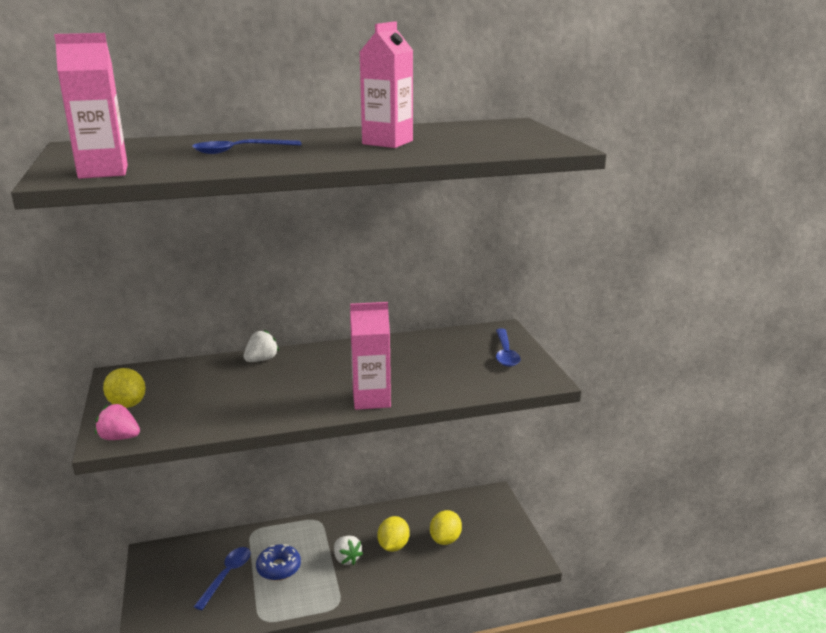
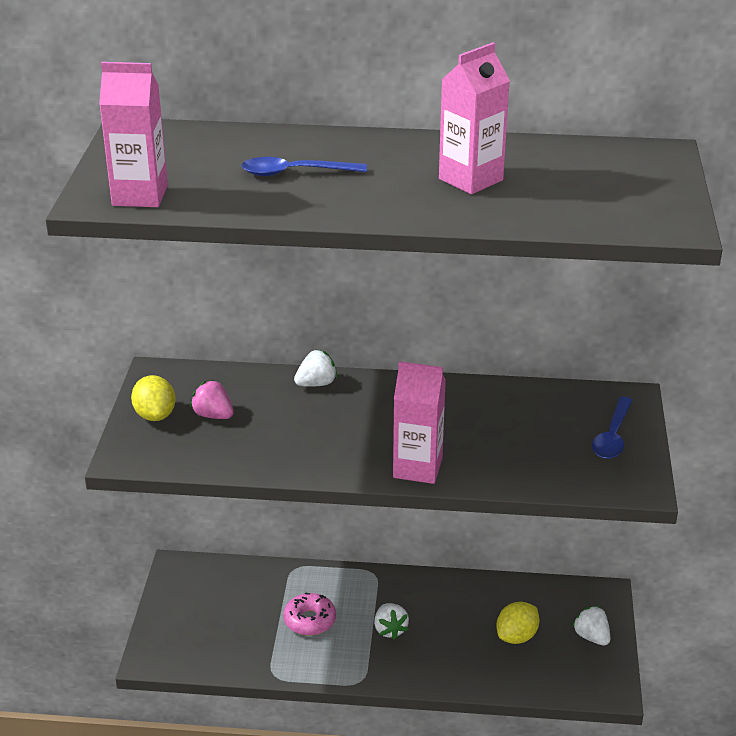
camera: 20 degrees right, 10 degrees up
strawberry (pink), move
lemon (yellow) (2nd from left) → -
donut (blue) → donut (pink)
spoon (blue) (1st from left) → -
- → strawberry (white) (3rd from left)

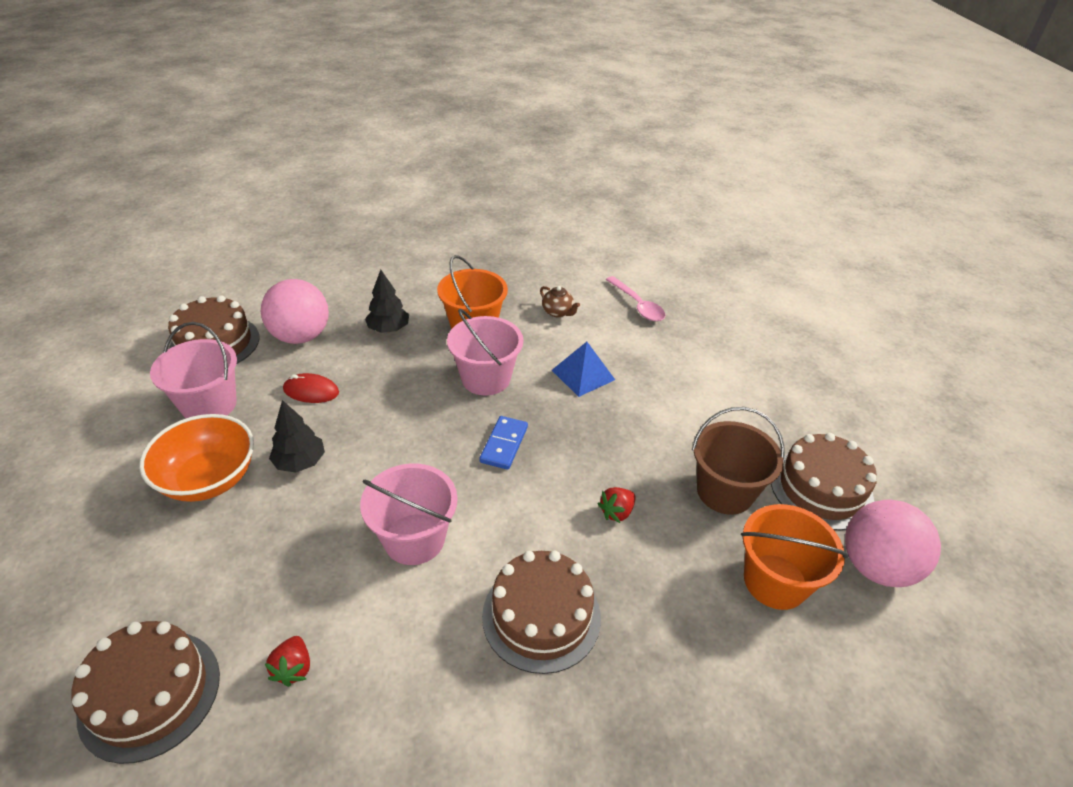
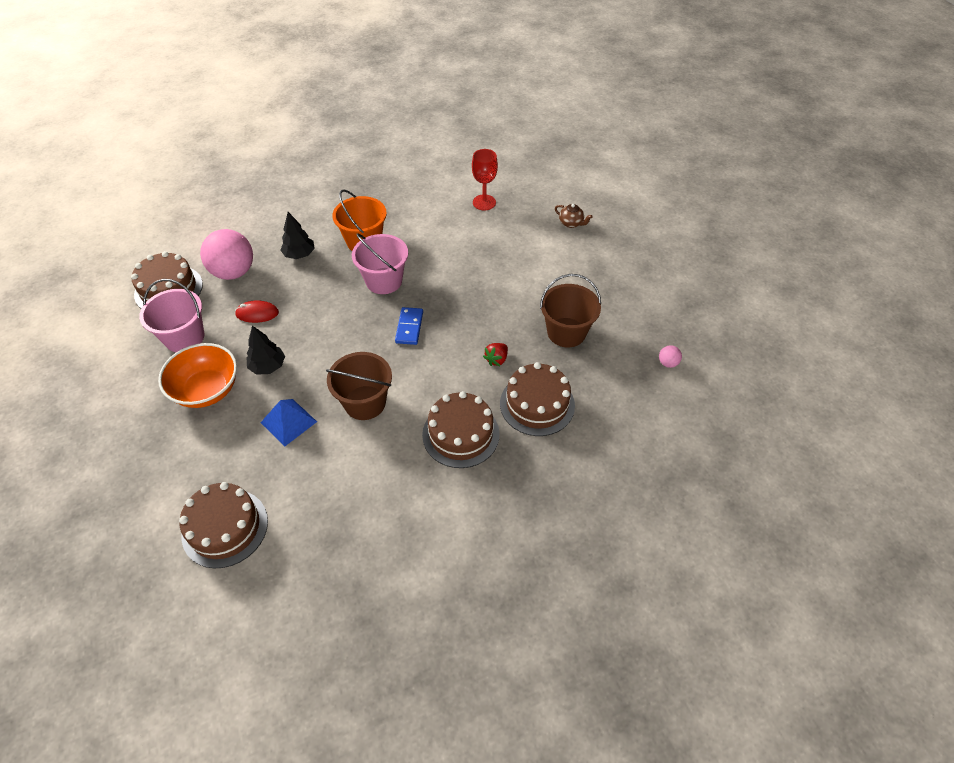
camera: 10 degrees left, 10 degrees up
spoon (pink) → goblet (red)
teapot (brown), move
pyramid (blue), move
cake (brown) (4th from left), move
bucket (pink) (2nd from left) → bucket (brown) (1st from left)
ball (pink) (2nd from left), x0.41
bucket (orange) (2nd from left) → -
strawberry (red) (1st from left) → -

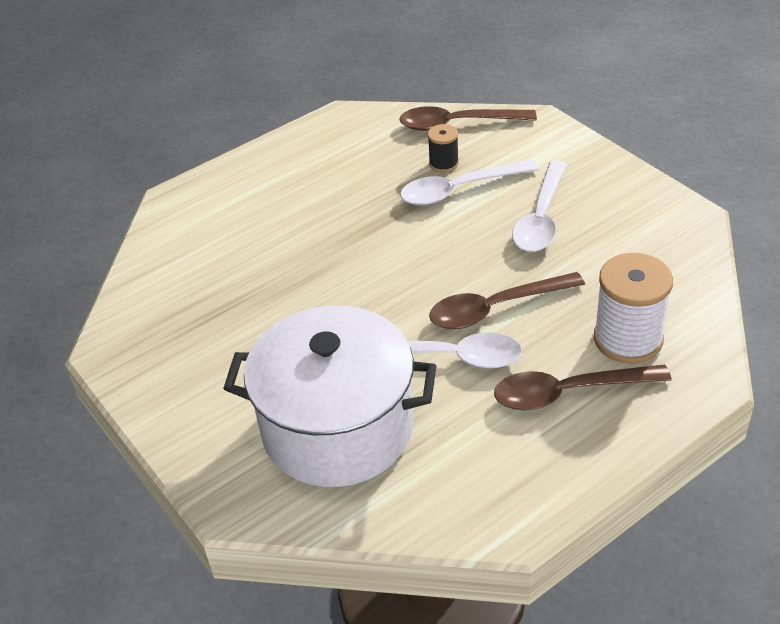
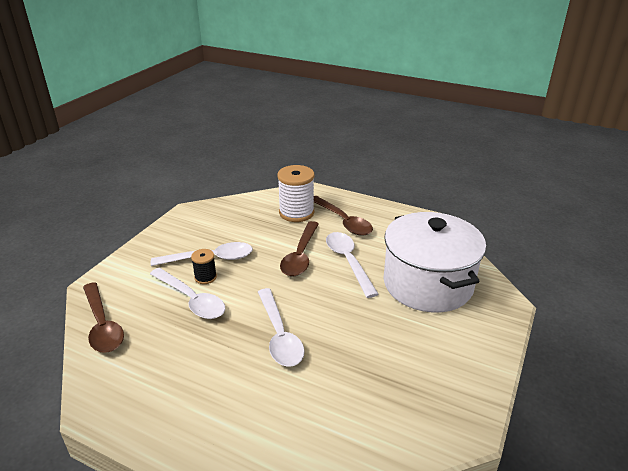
camera: 120 degrees left, 10 degrees down
spool (black), move
spoon (brown) (2nd from left), 60 degrees clockwise
- → spoon (white) (3rd from left)

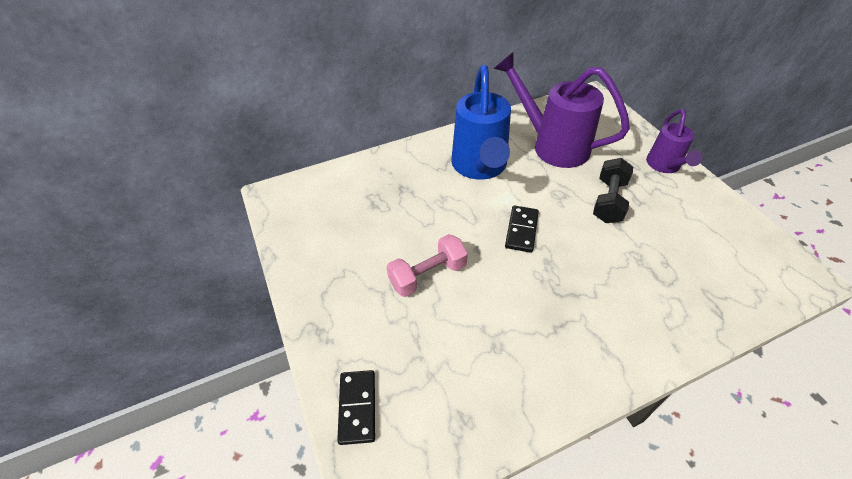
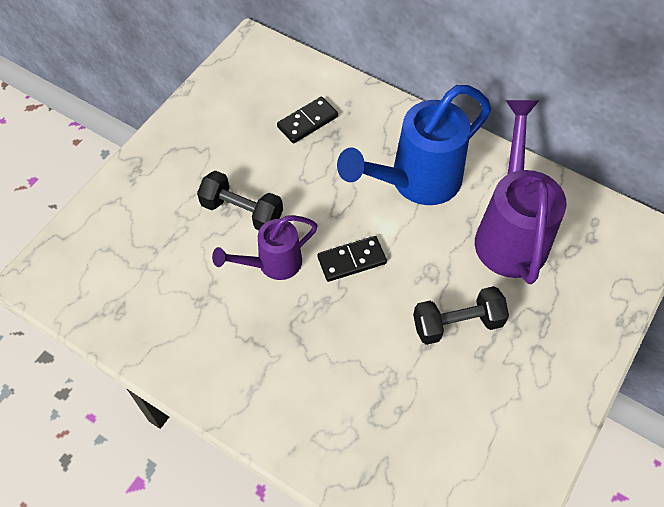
camera: 55 degrees right, 10 degrees up
watering can (purple) (2nd from left in the first image) → watering can (purple) (1st from left), move
dumbbell (pink) → dumbbell (black) (1st from left)
domino (black) (1st from left), move

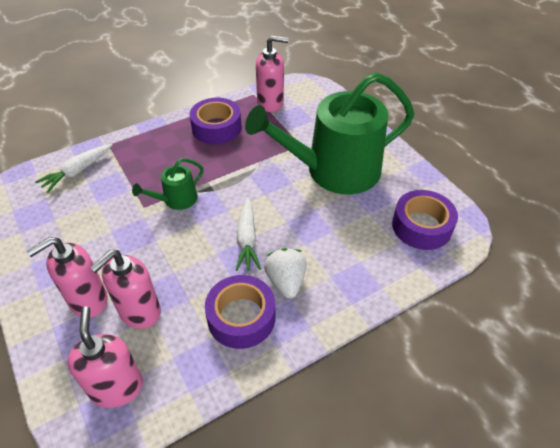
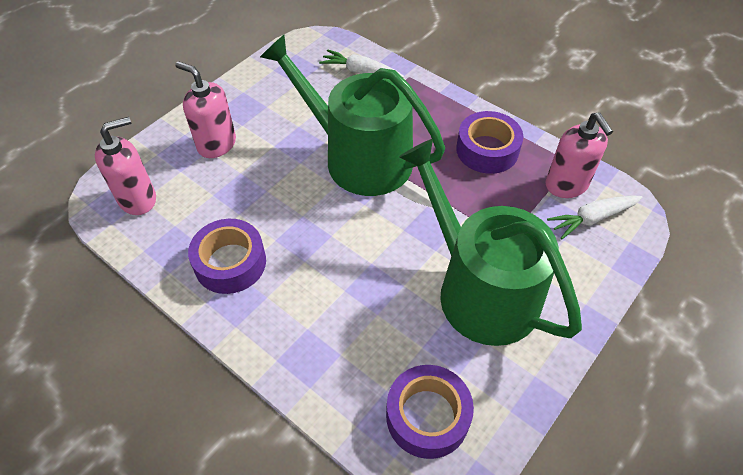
camera: 70 degrees right, 5 degrees up
watering can (green) (1st from left), x2.33
carrot (white) (2nd from left), move
strawberry (white) → -
soap dispenser (pink) (3rd from left) → -

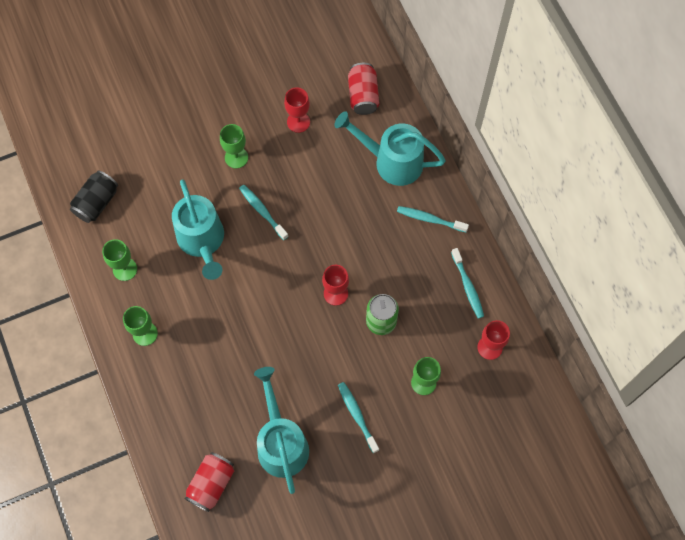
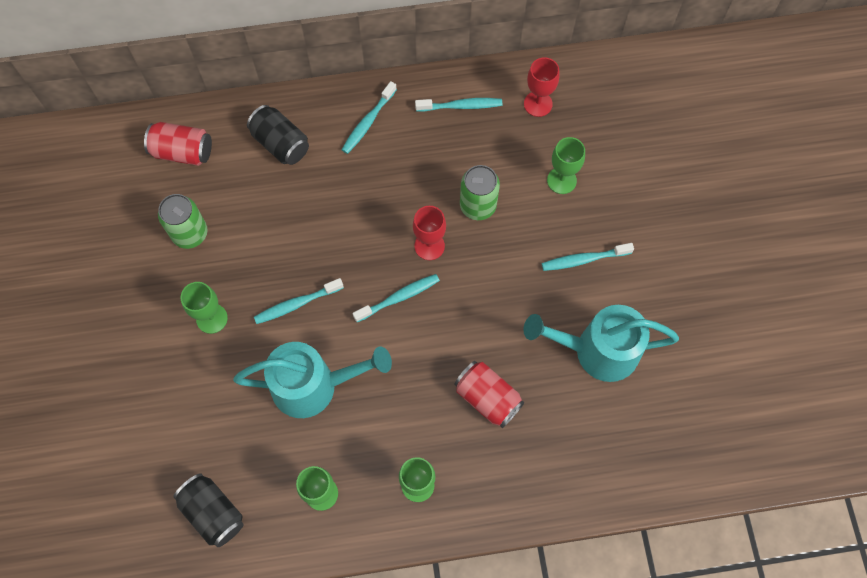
camera: 75 degrees left, 0 degrees up
goblet (red) (1st from left) → can (green) (1st from left)
watering can (turquoise) (3rd from left) → can (black) (2nd from left)
can (red) (1st from left in the first image) → can (red) (2nd from left), move
- → toothbrush (turquoise) (3rd from left)

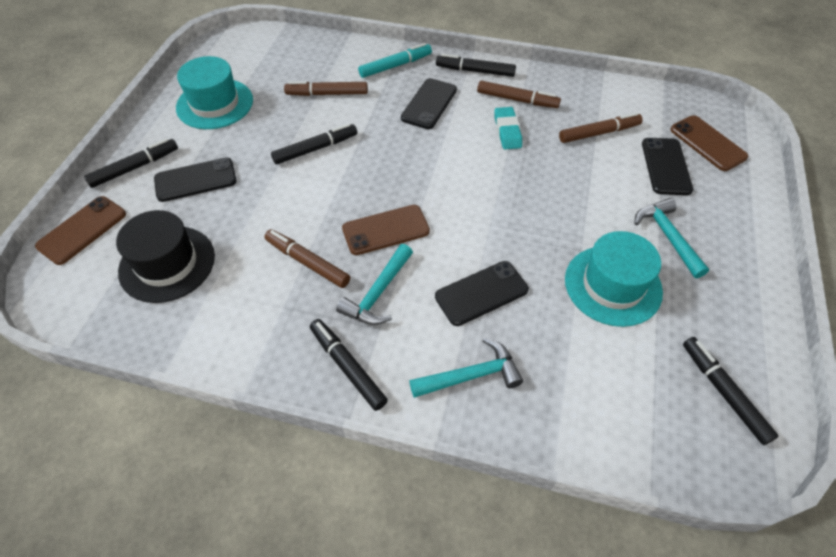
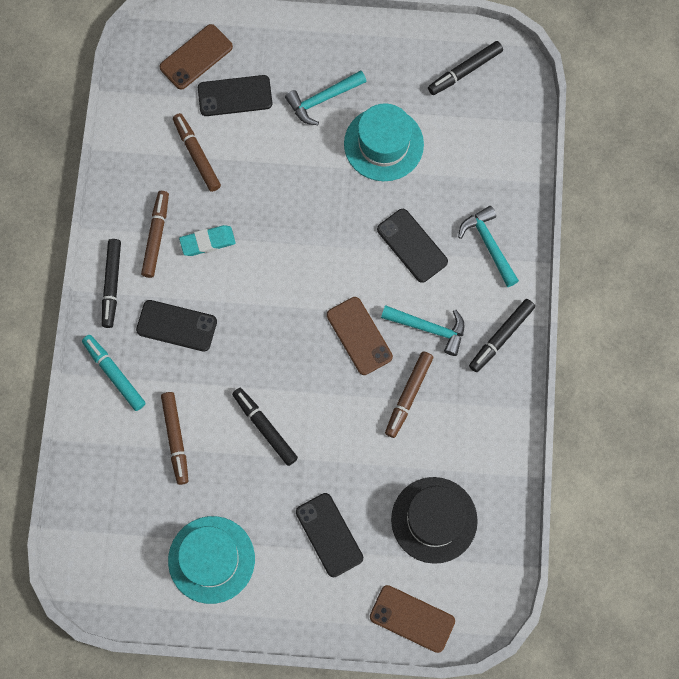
camera: 100 degrees left, 20 degrees up
marker (black) (1st from left) → -

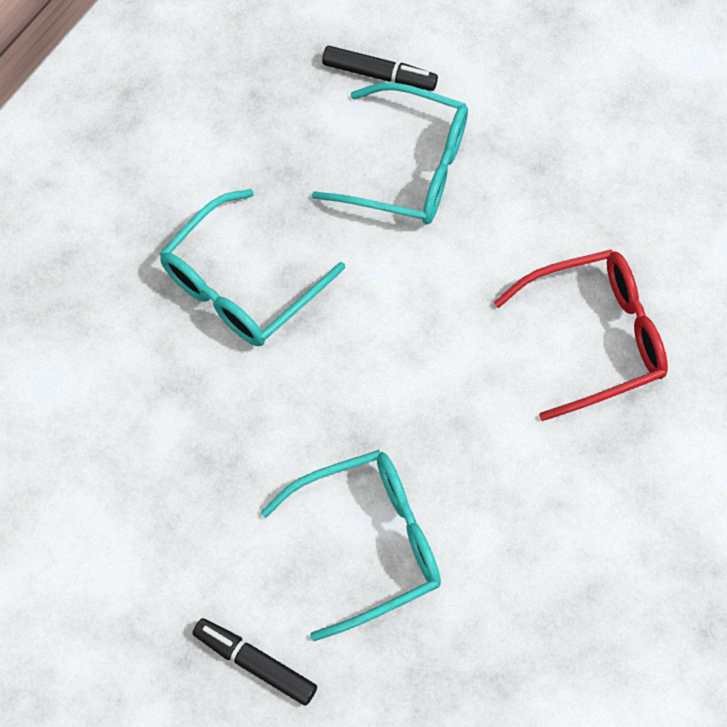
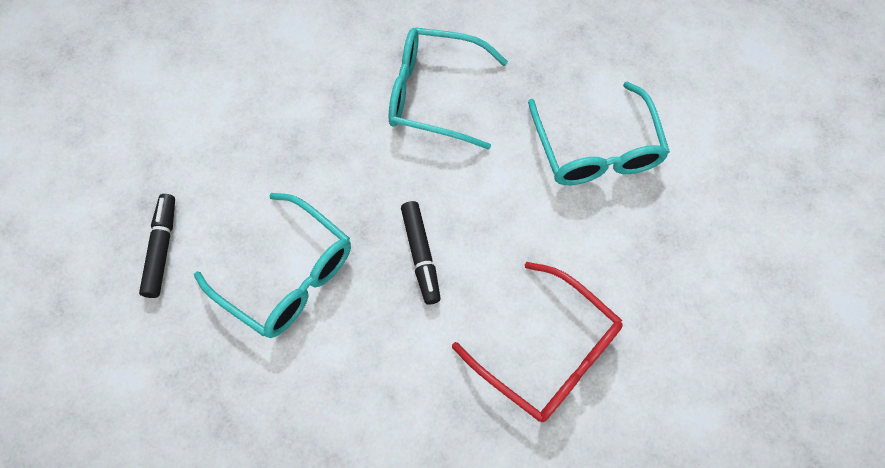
camera: 60 degrees right, 0 degrees up
marker (black) (2nd from left), move

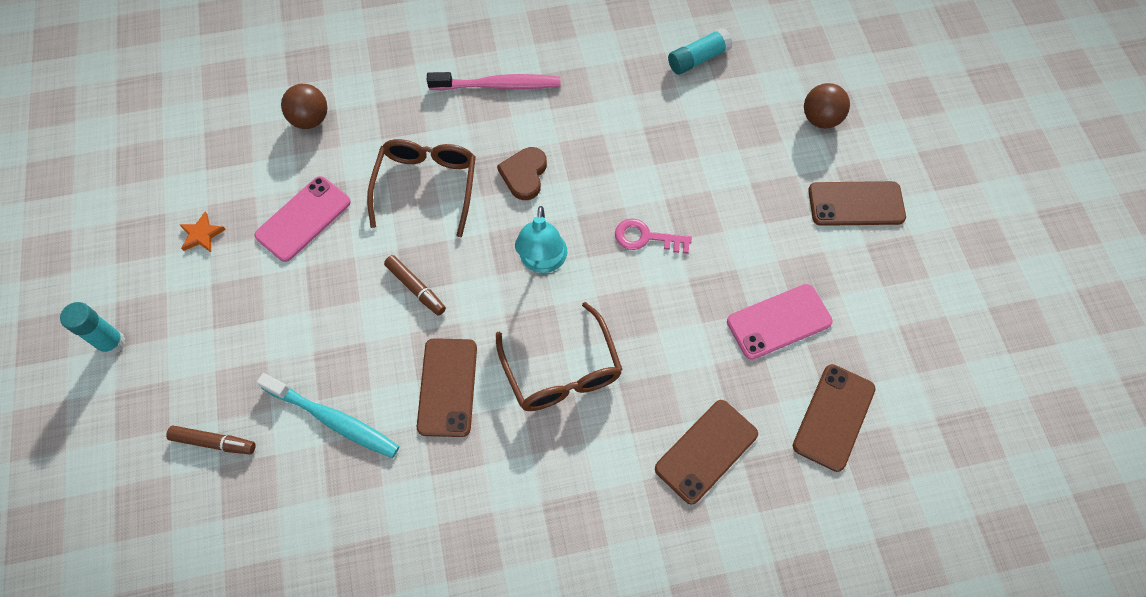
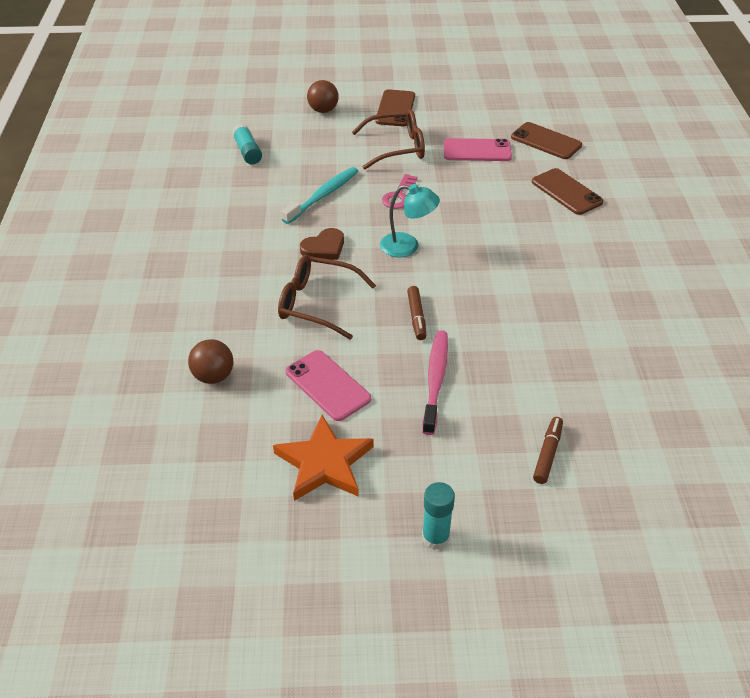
camera: 80 degrees left, 20 degrees down
toothbrush (pink), move
heart (brown), 60 degrees counterclockwise
star (orange), x2.17
marker (brown) (2nd from left in the first image) → marker (brown) (1st from left), 120 degrees clockwise
phone (pink) (2nd from left), 75 degrees counterclockwise
glasses (brown) (2nd from left), move
phone (brown) (1st from left) → -
toothbrush (turquoise), move

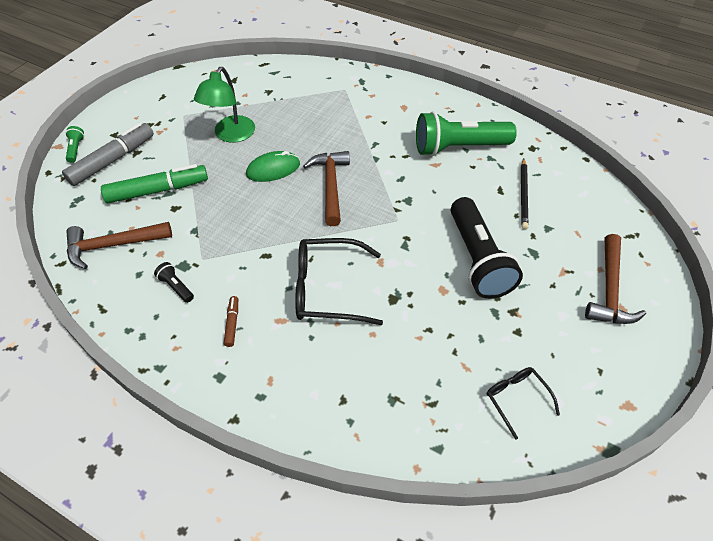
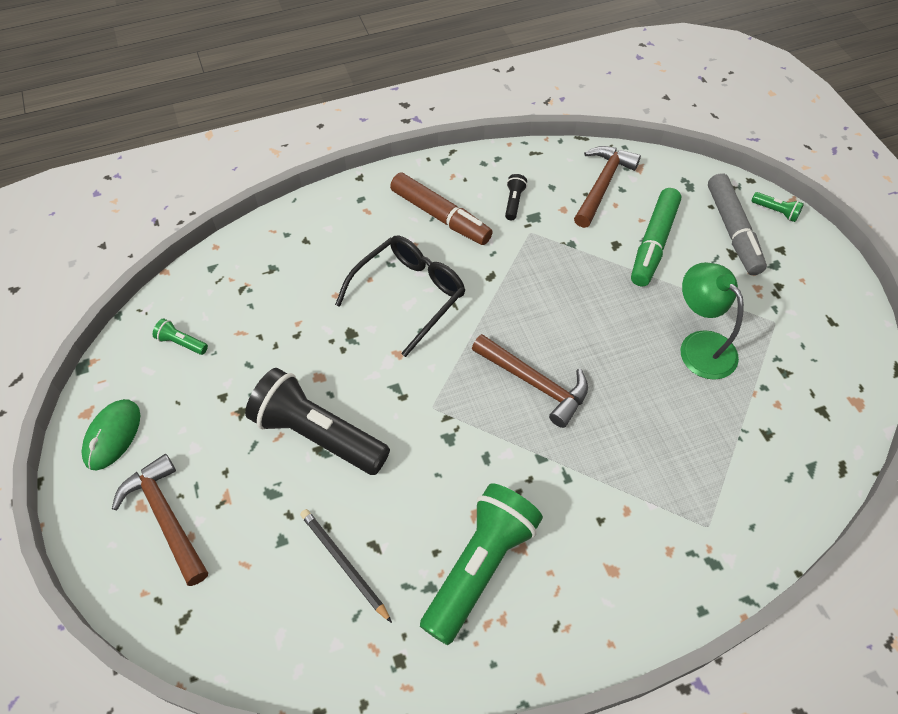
camera: 130 degrees right, 5 degrees up
mouse (green), move
flashlight (black) (1st from left in the first image) → flashlight (black) (2nd from left), 75 degrees counterclockwise
marker (brown), x2.19
glasses (black) (2nd from left) → flashlight (green) (1st from left)

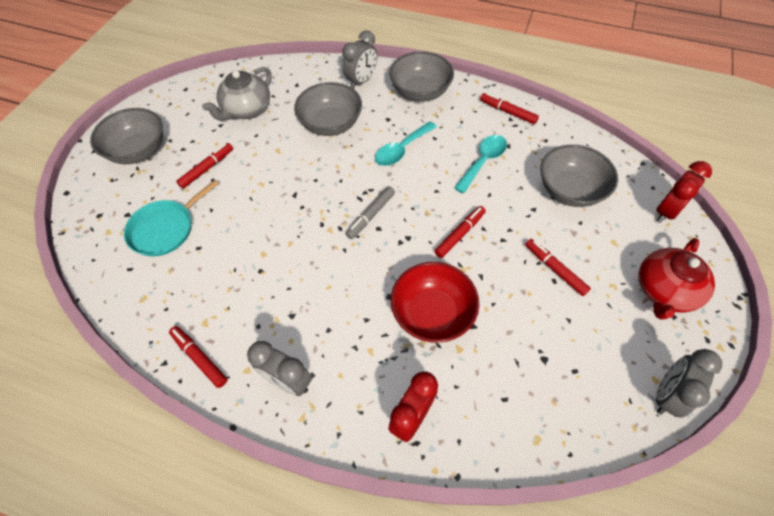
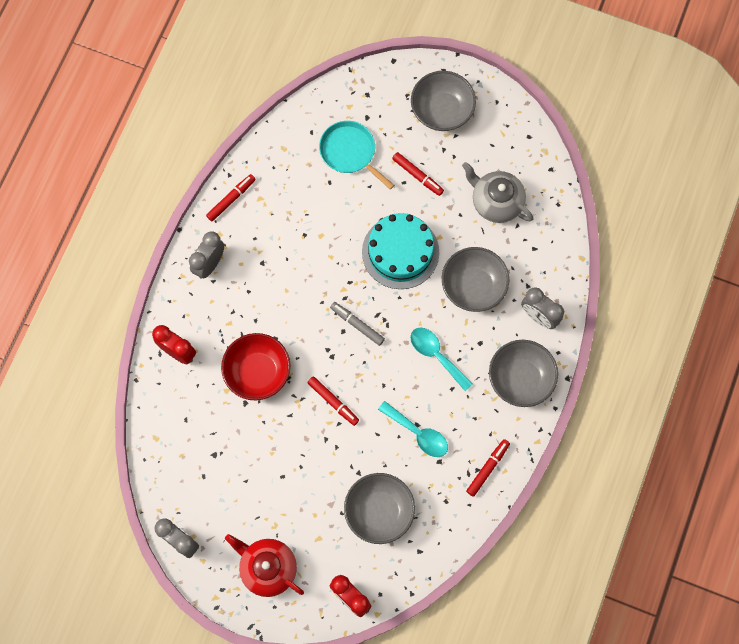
camera: 90 degrees right, 15 degrees up
marker (red) (5th from left) → -
- → cake (turquoise)

